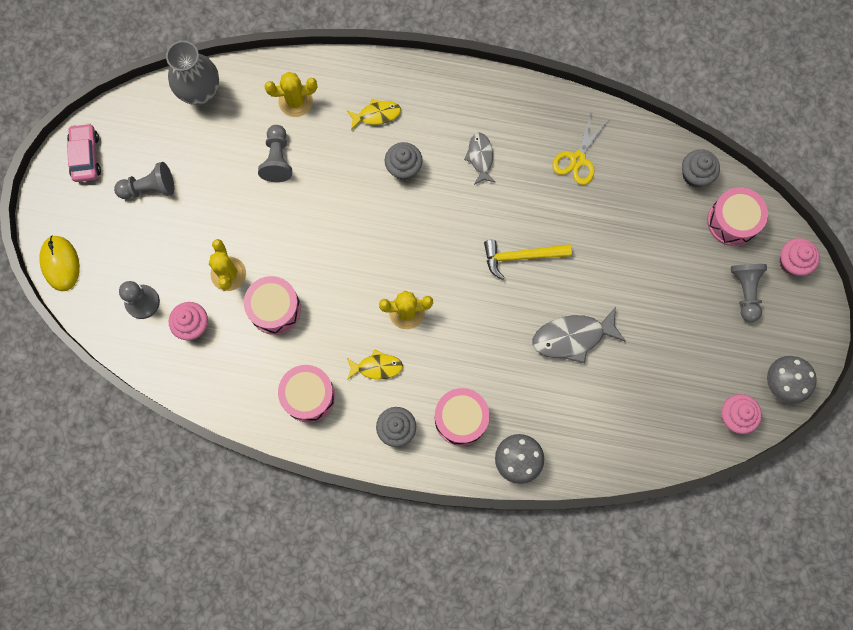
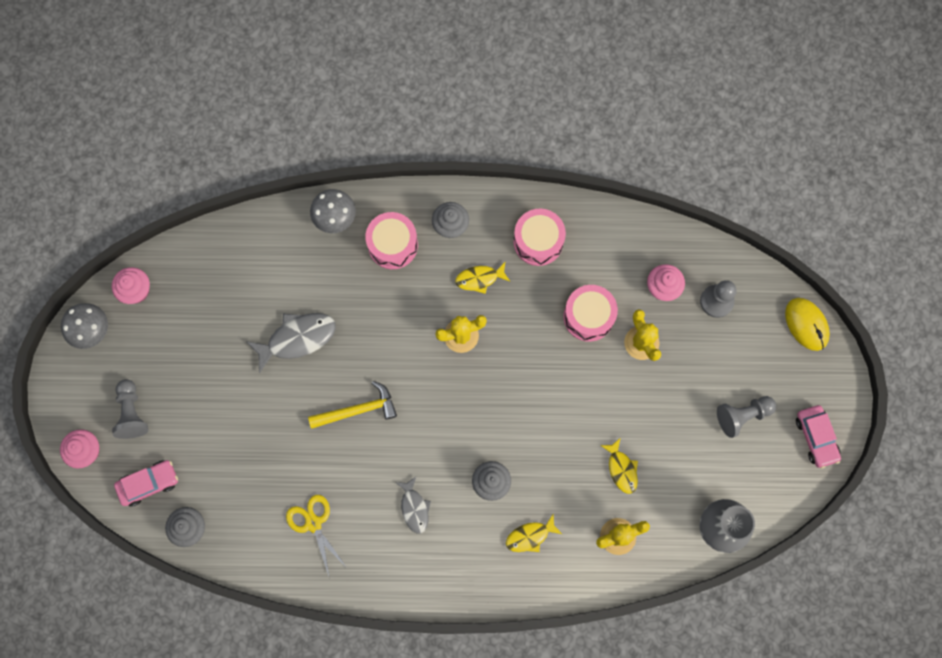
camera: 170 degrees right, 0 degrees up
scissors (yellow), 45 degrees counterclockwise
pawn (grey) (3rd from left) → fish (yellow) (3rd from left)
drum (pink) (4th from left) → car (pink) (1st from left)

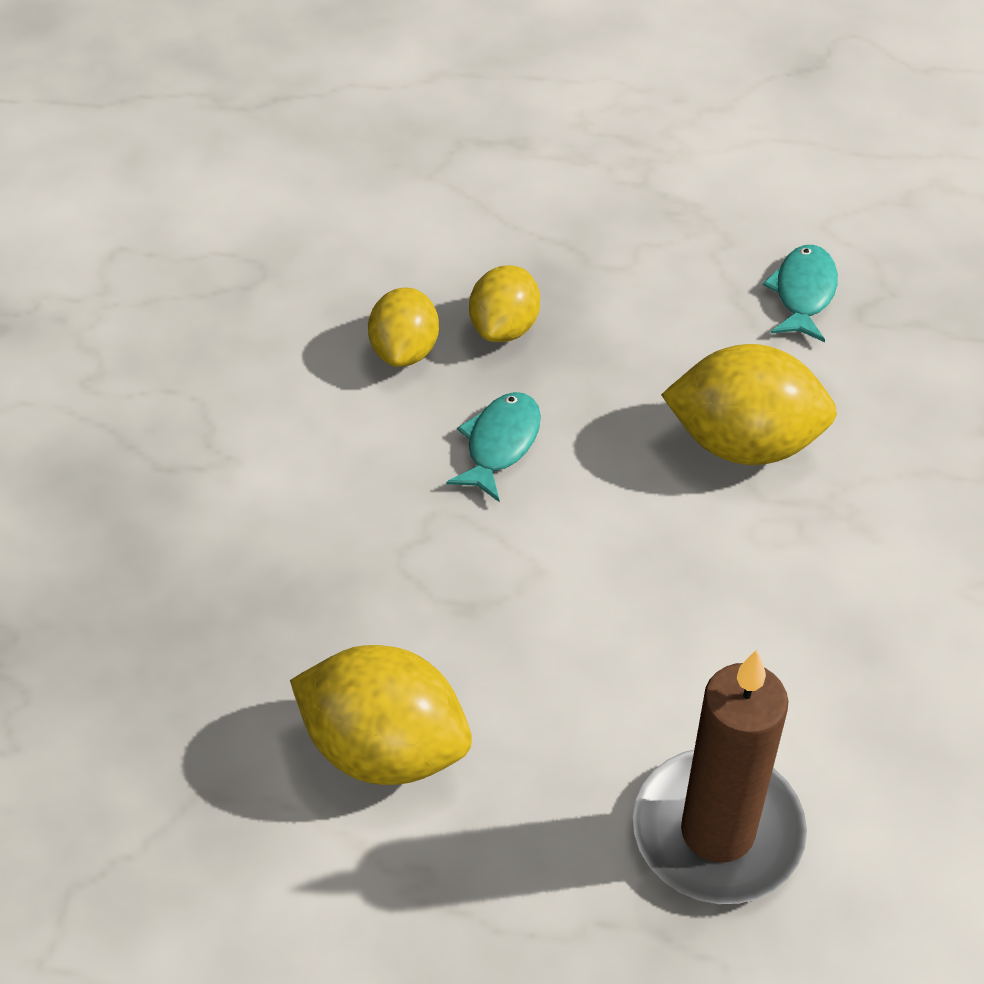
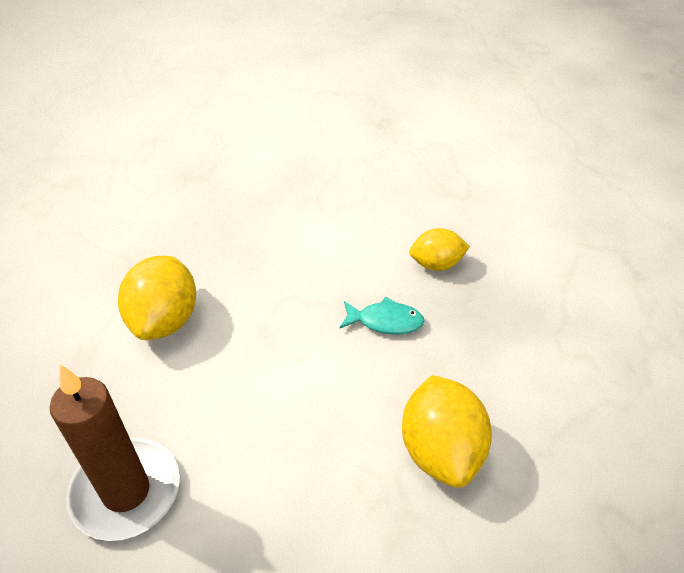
camera: 75 degrees right, 5 degrees down
fish (turquoise) (2nd from left) → -
lemon (yellow) (3rd from left) → -

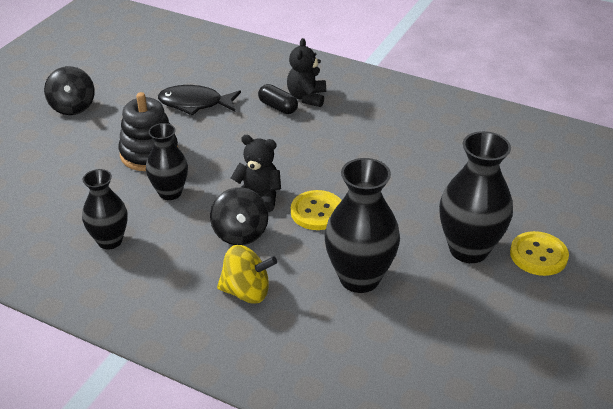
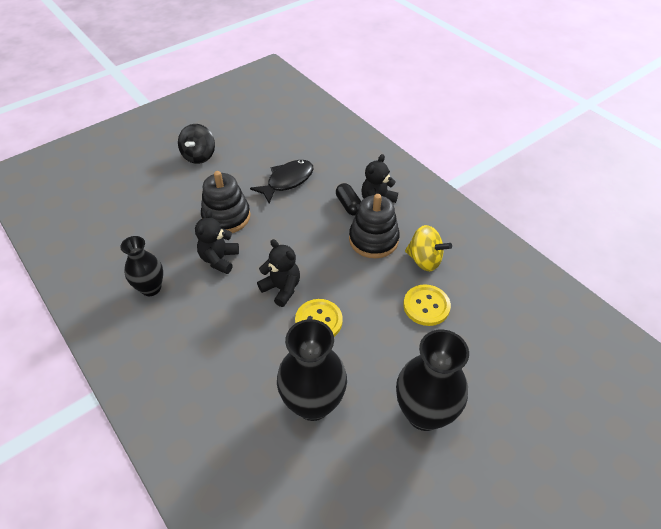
camera: 25 degrees right, 10 degrees up
fish (black), 105 degrees clockwise
vase (black) (2nd from left) → teddy bear (black) (1st from left)
spinning top (black) (2nd from left) → -
button (yellow) (2nd from left), move
spinning top (yellow), move
- → stacking toy (black) (2nd from left)

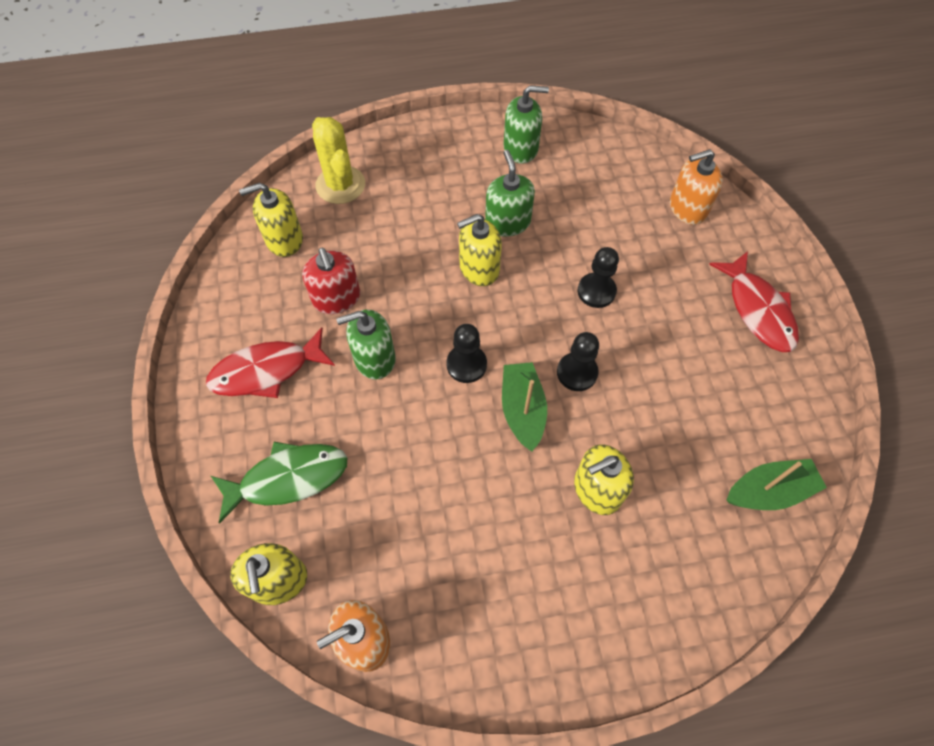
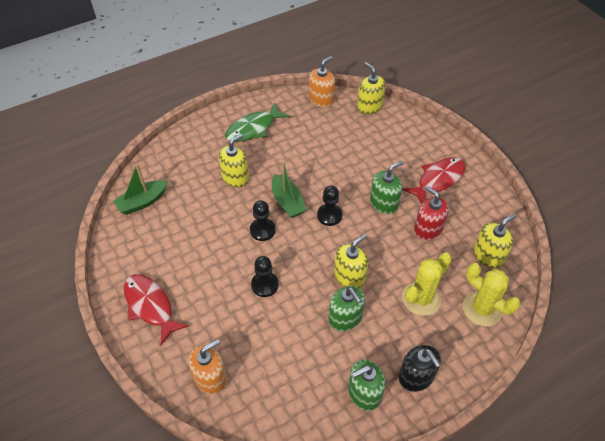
camera: 160 degrees right, 10 degrees down
fish (green), move
- → cactus (yellow) (1st from left)
- → soap dispenser (black)

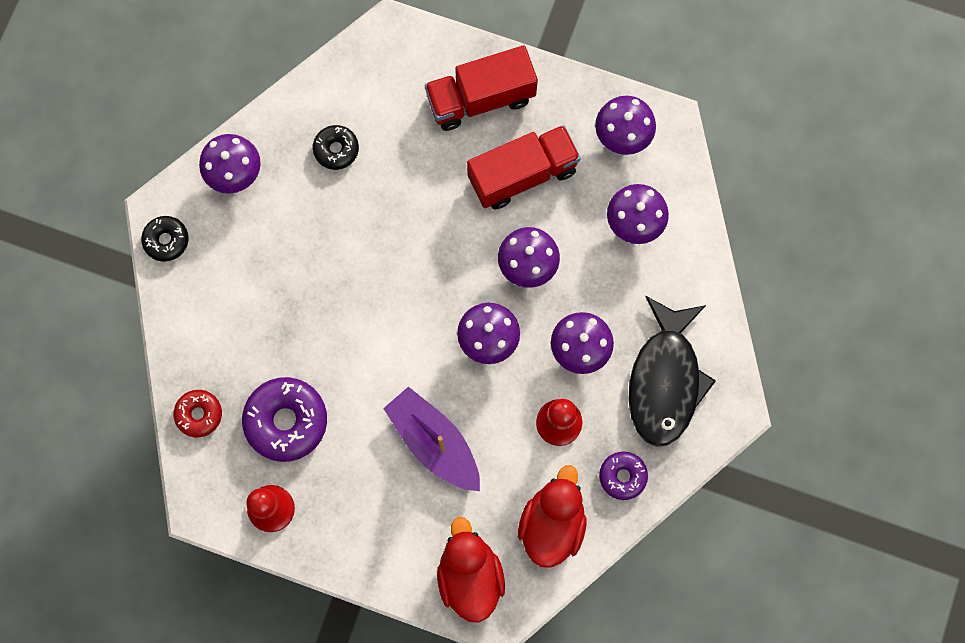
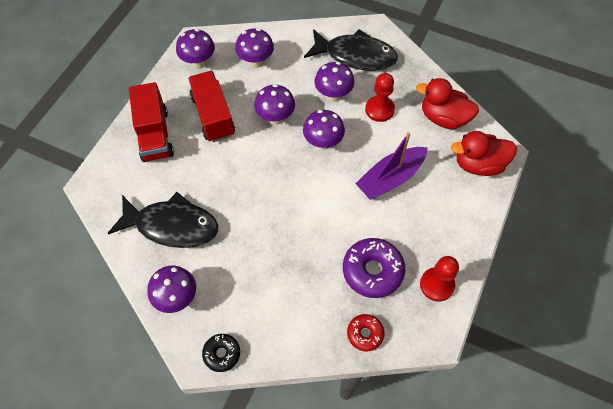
camera: 85 degrees left, 15 degrees down
donut (black) (2nd from left) → fish (black) (1st from left)
donut (purple) (2nd from left) → -

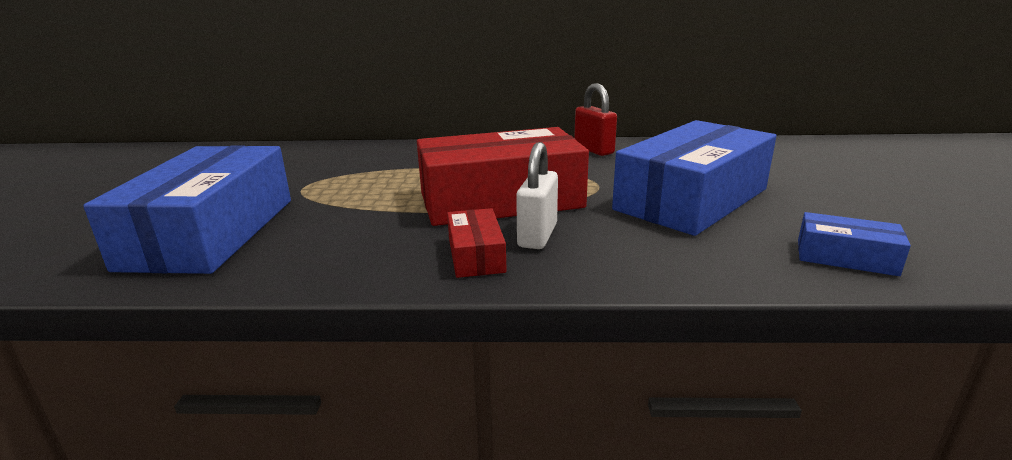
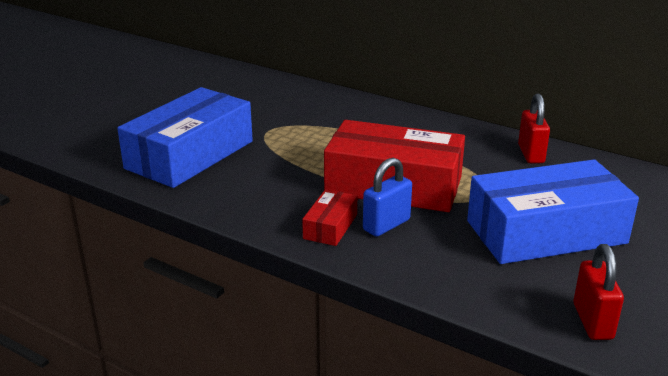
camera: 30 degrees right, 5 degrees up
padlock (white) → padlock (blue)
box (blue) (3rd from left) → padlock (red) (2nd from left)

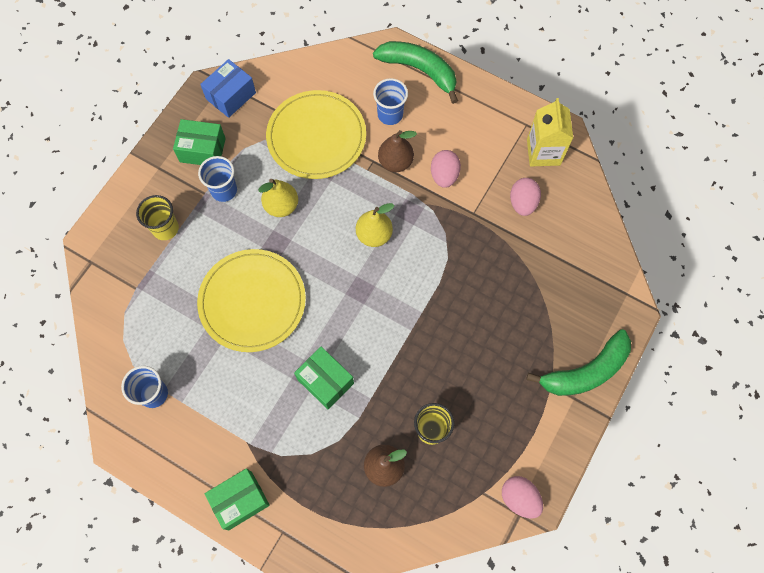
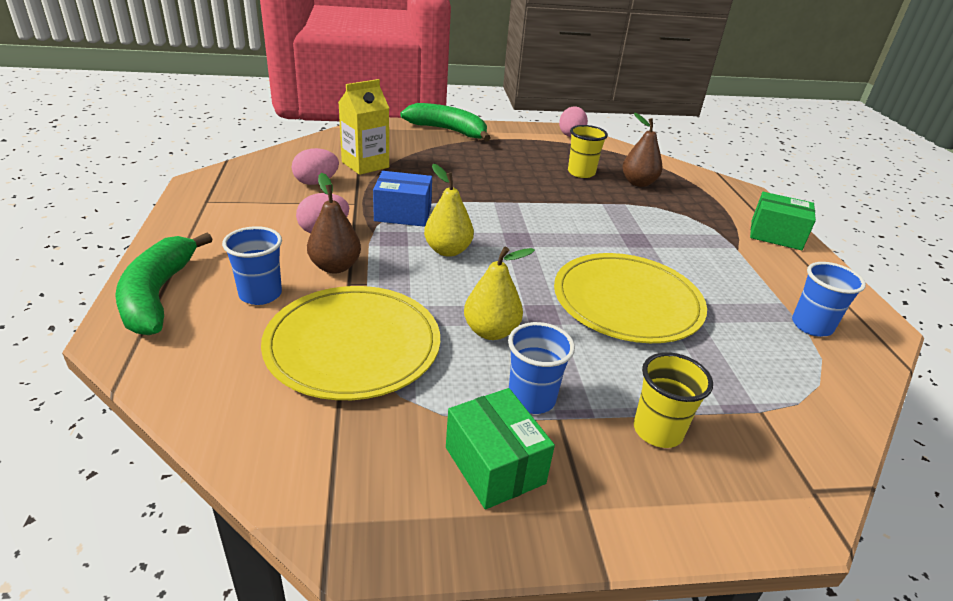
camera: 130 degrees left, 35 degrees down
box (blue), move
carton (yellow), move
box (green) (3rd from left) → -

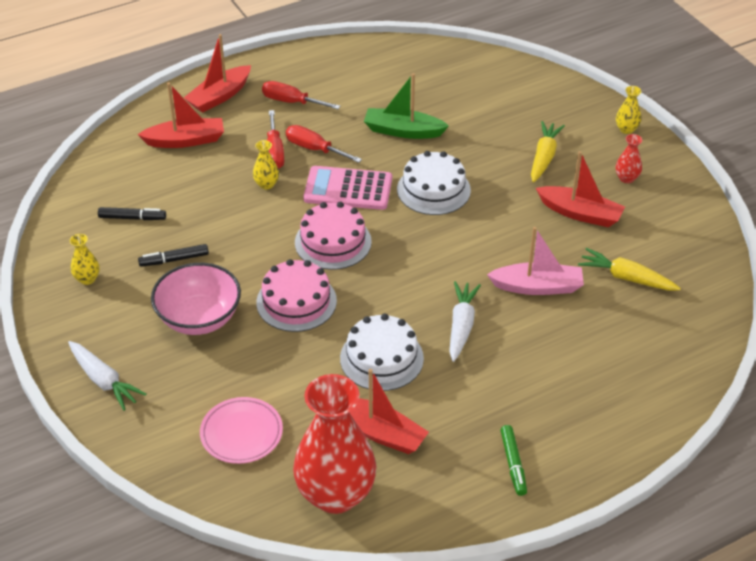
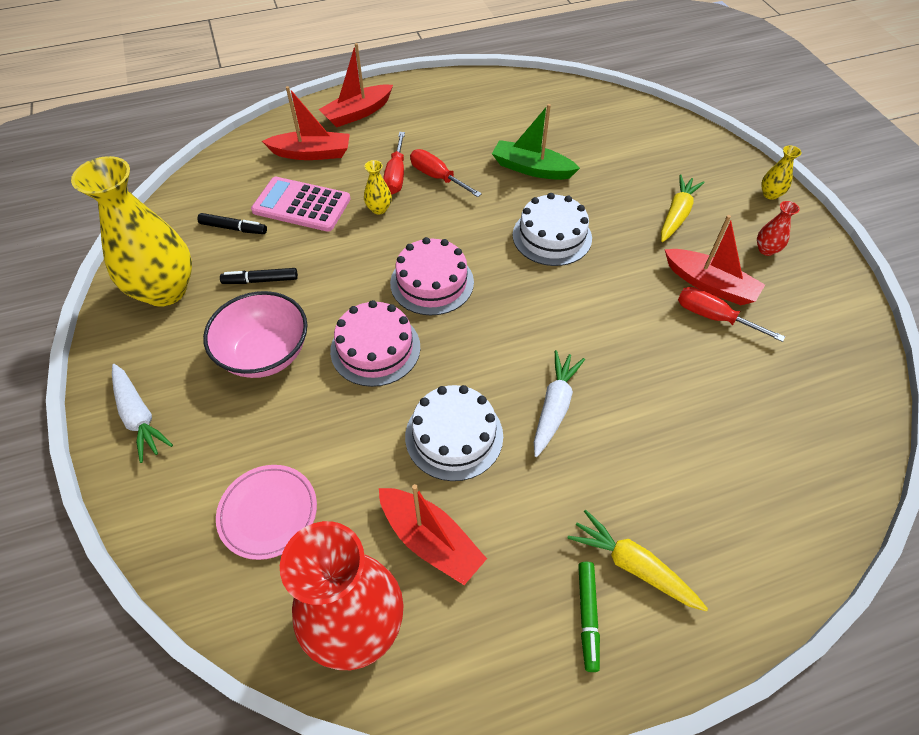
camera: 10 degrees right, 10 degrees up
screwdriver (red) (2nd from left in the first image) → screwdriver (red) (3rd from left), move
calculator (pink), move
boat (pink) → -
vase (yellow) (1st from left), x2.47
carrot (yellow) (2nd from left in the first image) → carrot (yellow) (1st from left), move

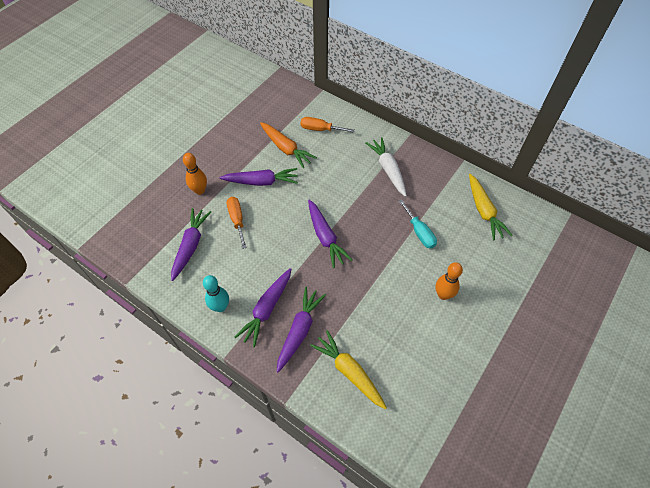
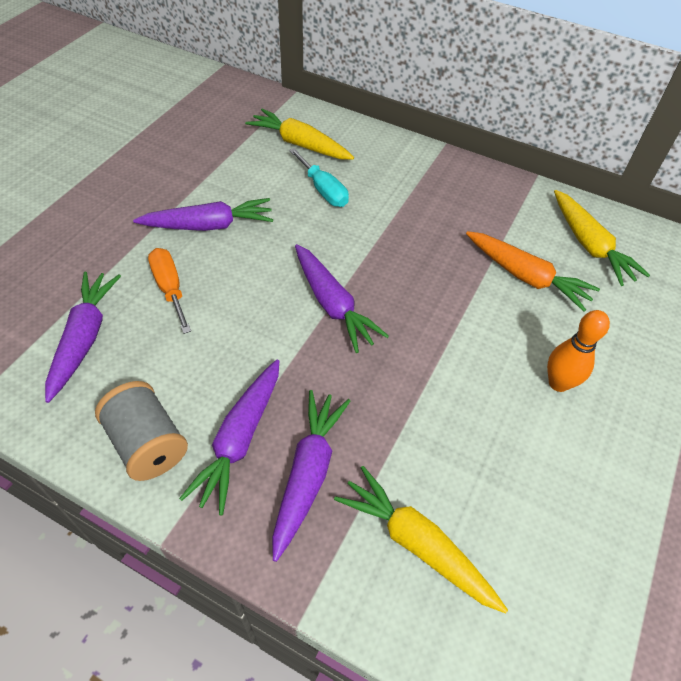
camera: 10 degrees left, 5 degrees down
screwdriver (orange) (2nd from left) → carrot (yellow) (1st from left)
carrot (orange), move
carrot (white) → -
bowling pin (orange) (1st from left) → -
screwdriver (turquoise), move
bowling pin (turquoise) → spool (grey)

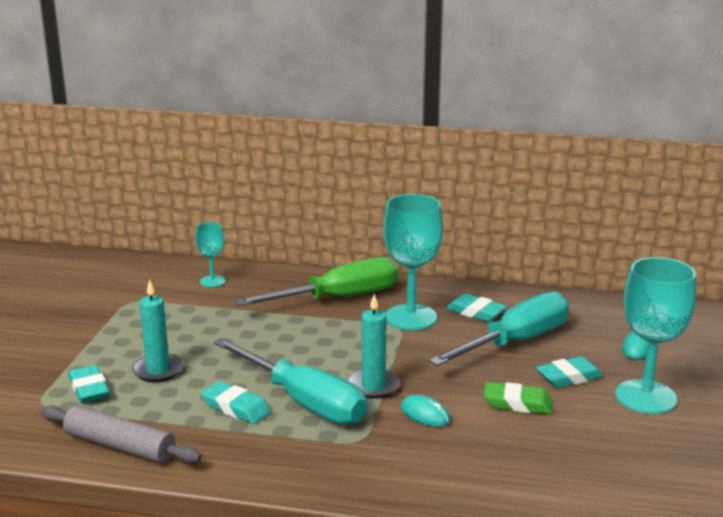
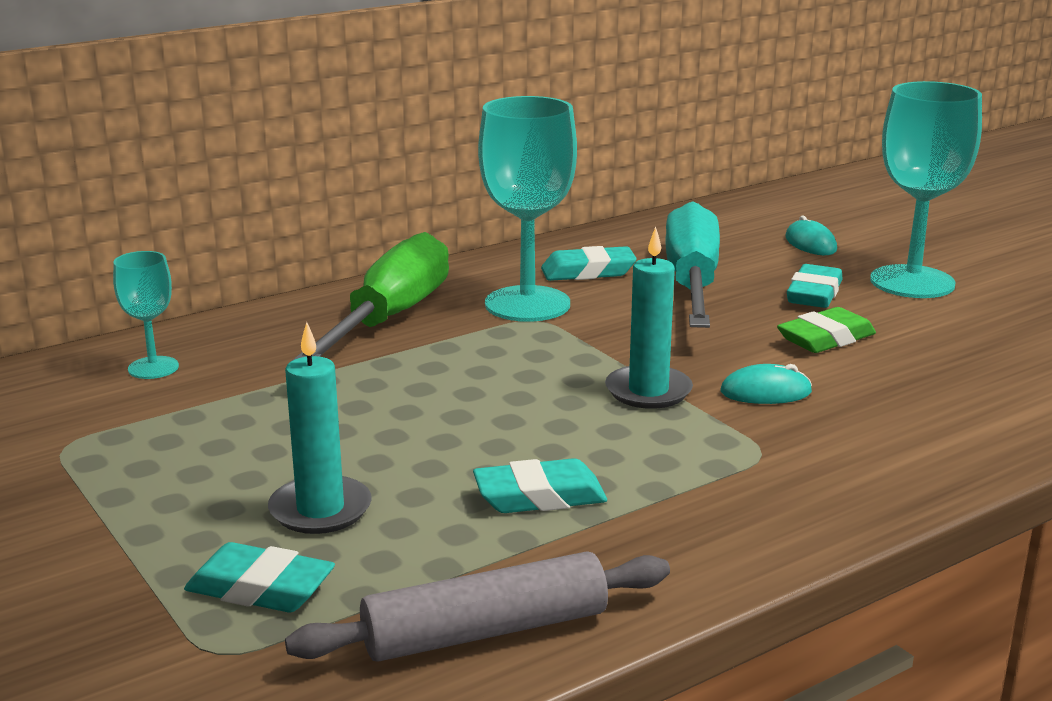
camera: 45 degrees left, 0 degrees up
screwdriver (turquoise) (1st from left) → -

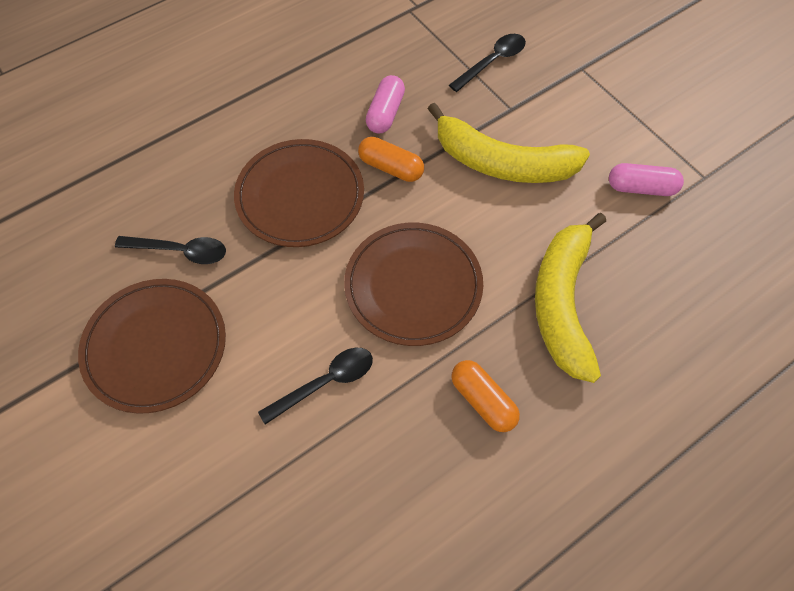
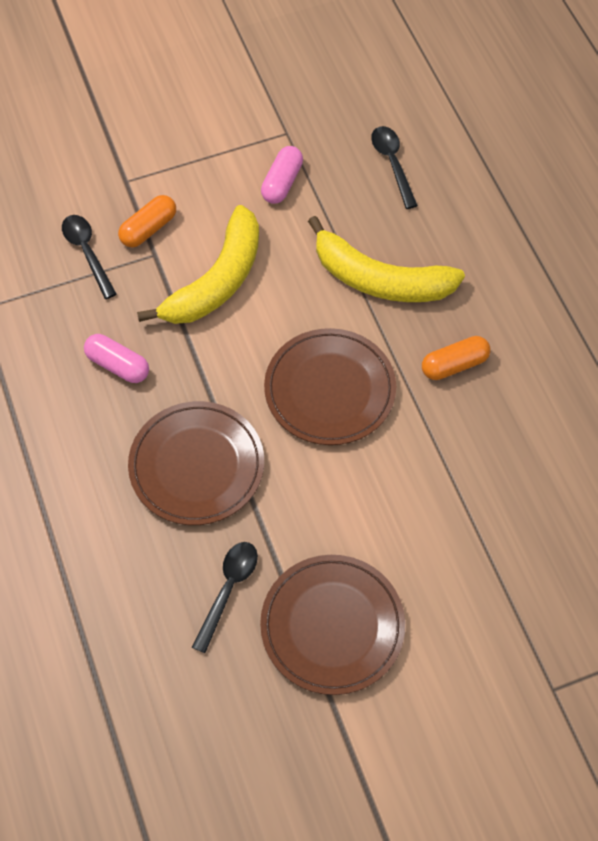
camera: 75 degrees left, 0 degrees up
capsule (orange) (1st from left), move
spoon (black) (2nd from left in the first image) → spoon (black) (3rd from left), move

